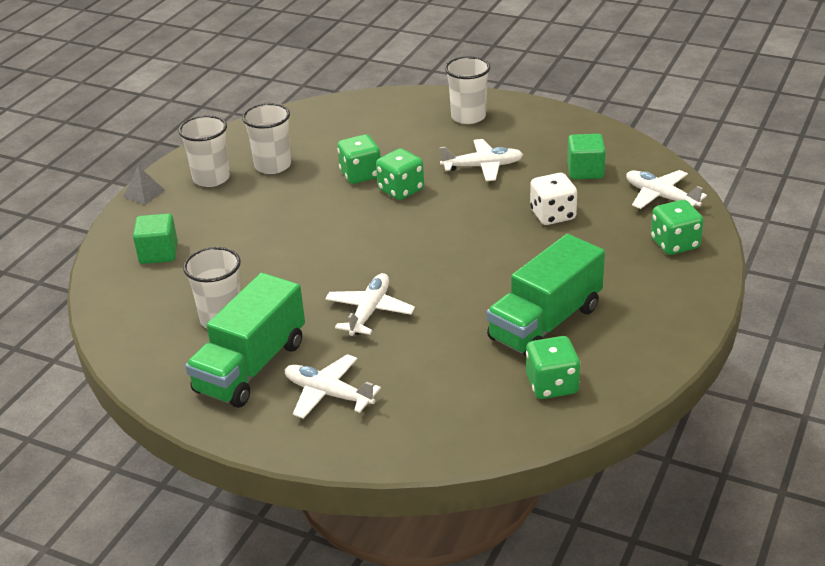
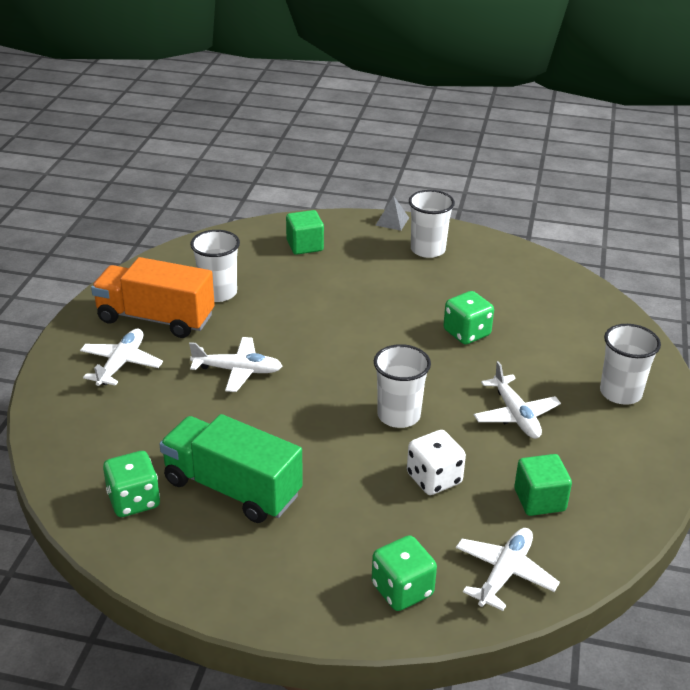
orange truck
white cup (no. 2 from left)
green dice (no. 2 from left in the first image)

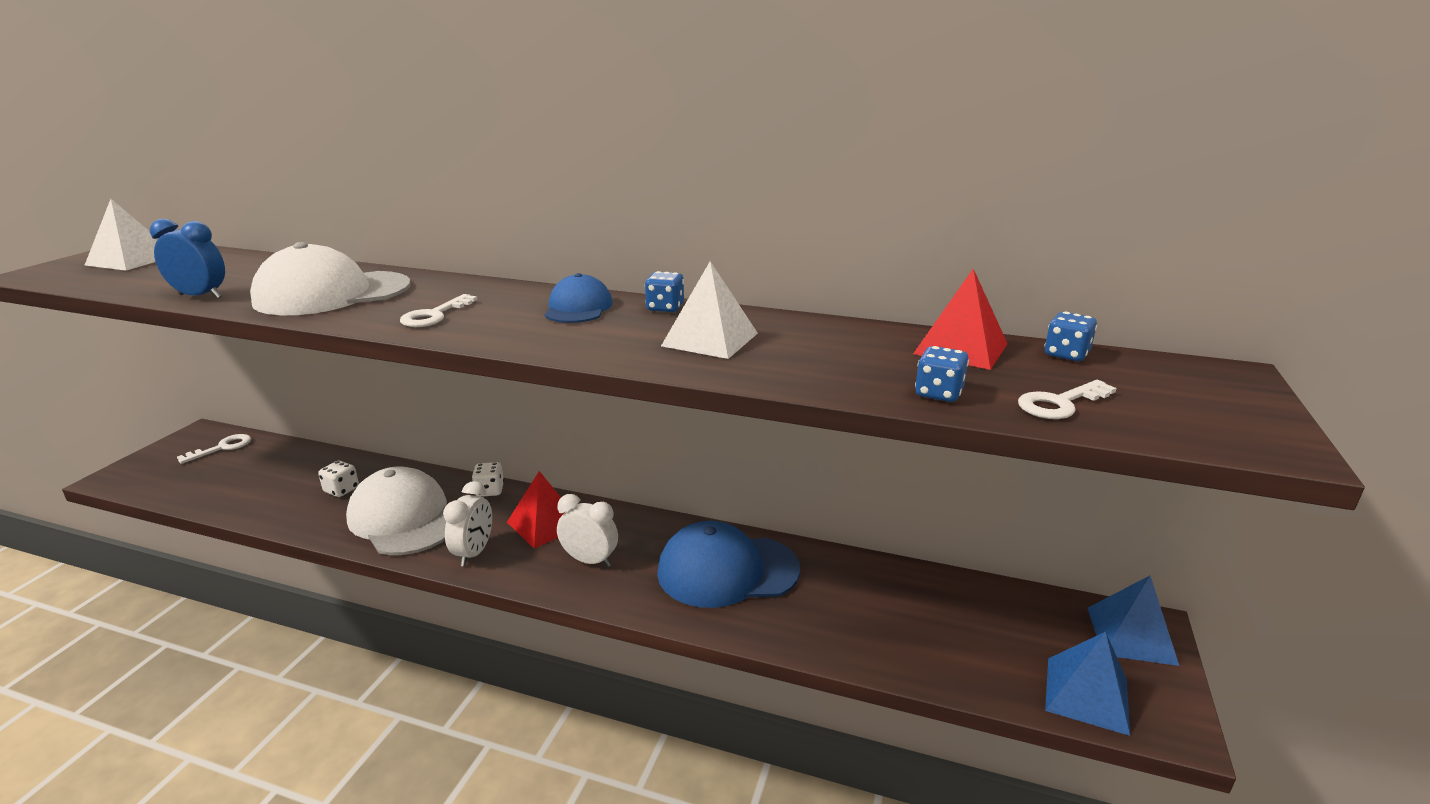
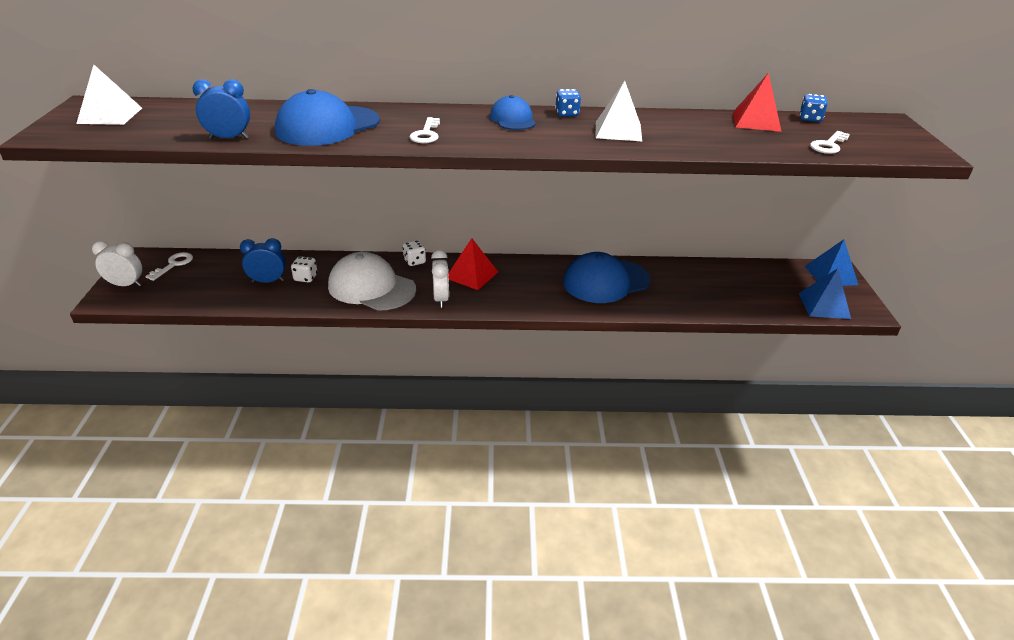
white clock (no. 1 from left)
blue clock (no. 2 from left)
blue cap (no. 1 from left)
blue dice (no. 2 from left in the first image)

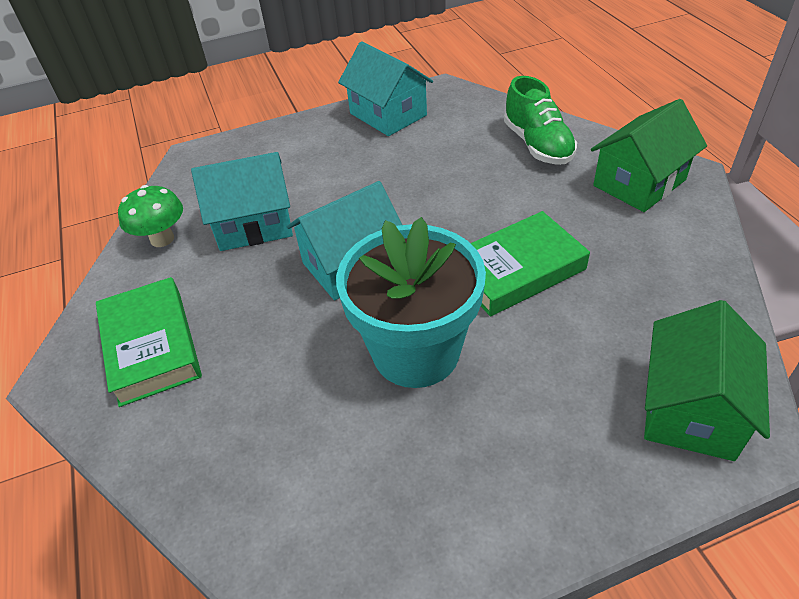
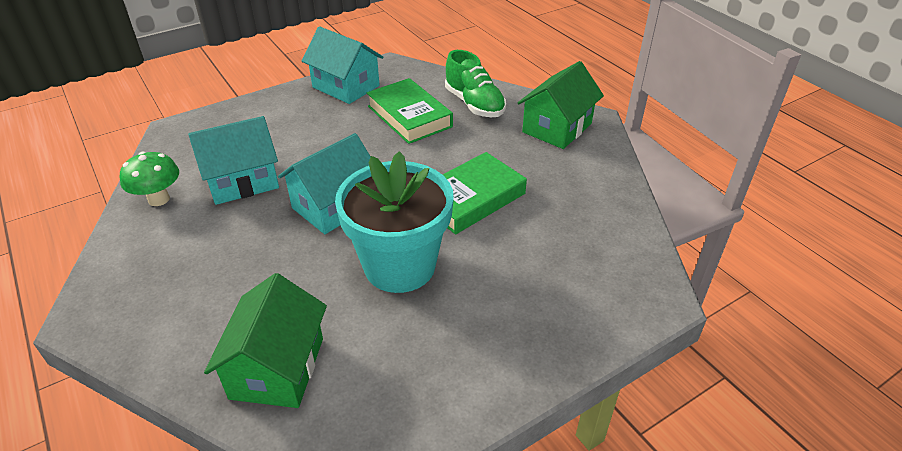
green house (no. 1 from left)
green book (no. 1 from left)

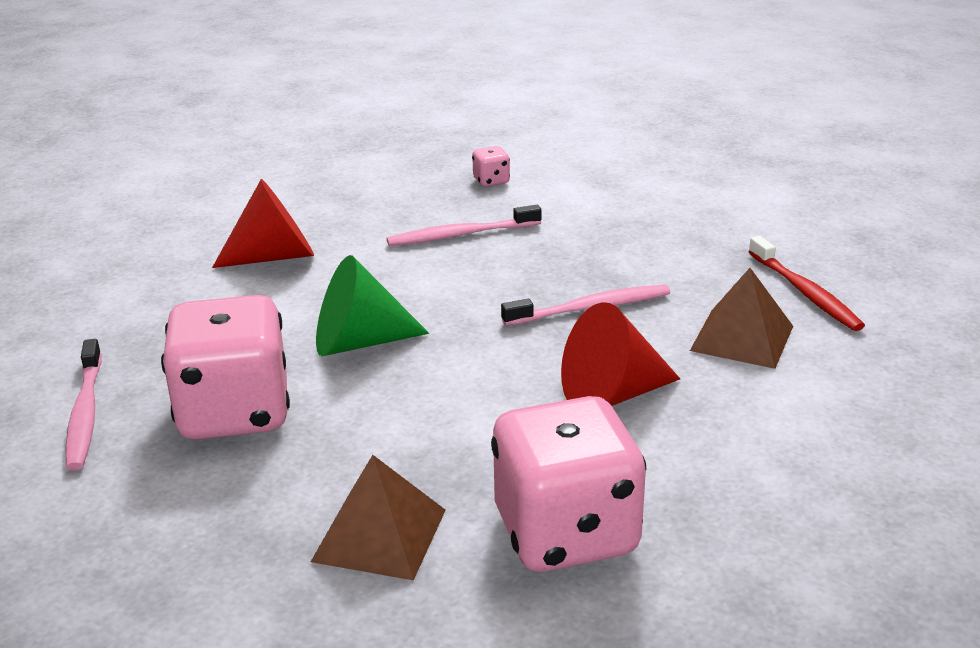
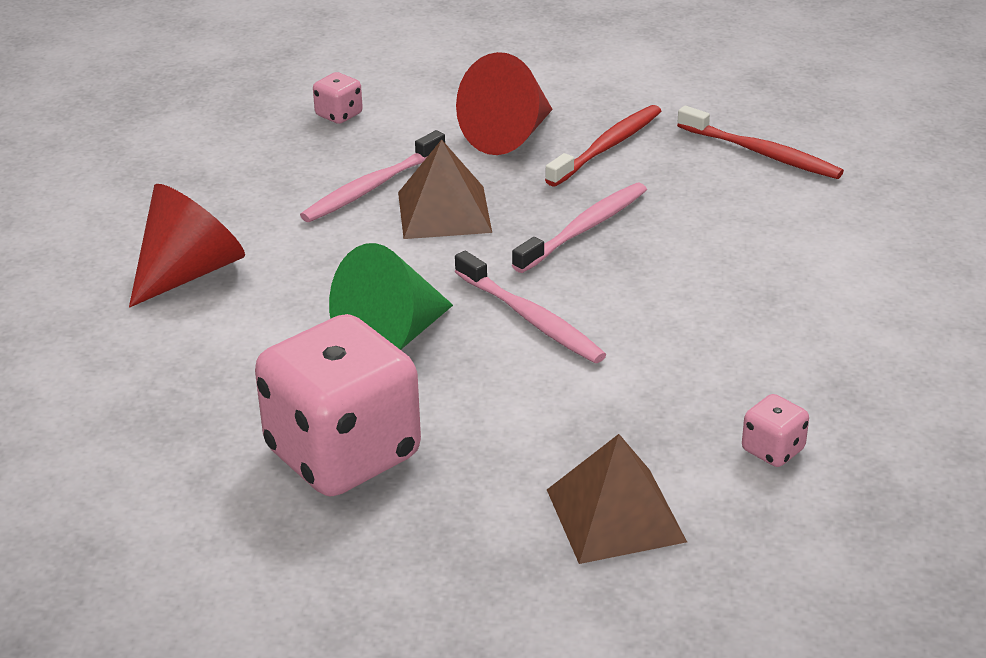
brown pyramid (no. 1 from left)
pink toothbrush (no. 2 from left)
red cone (no. 2 from left)
red toothbrush (no. 1 from left)
pink dice (no. 3 from left)

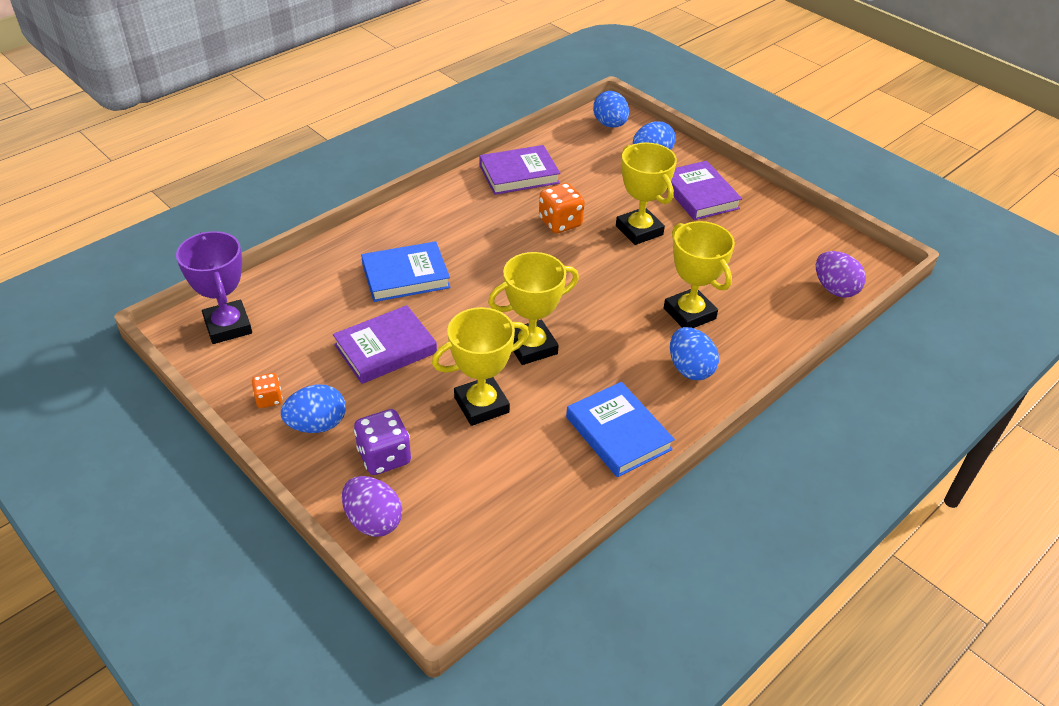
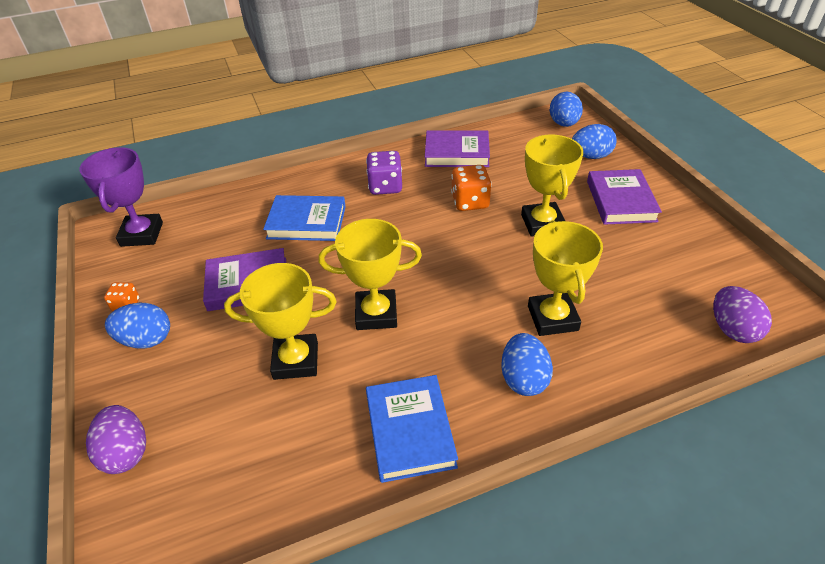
purple dice

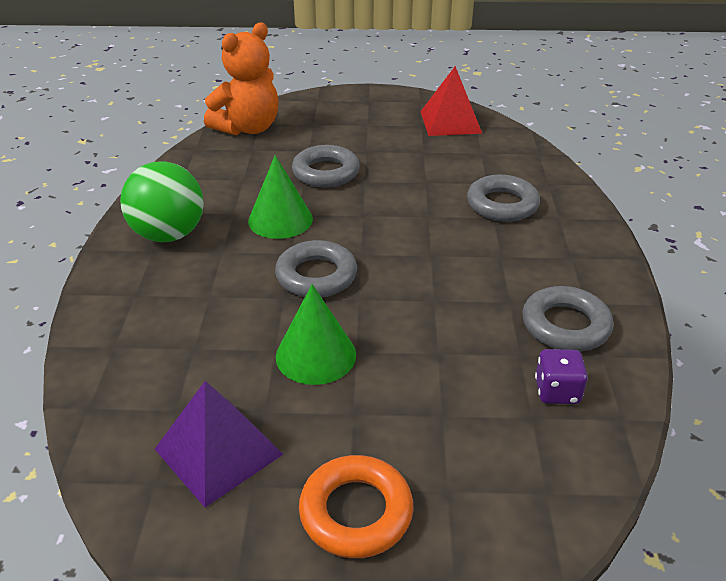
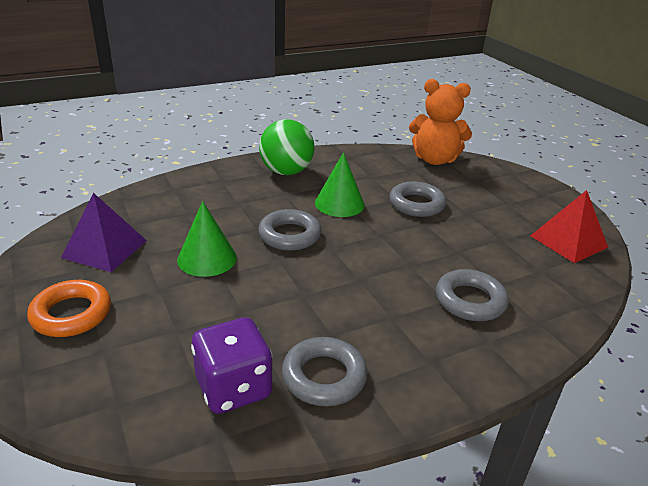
purple dice

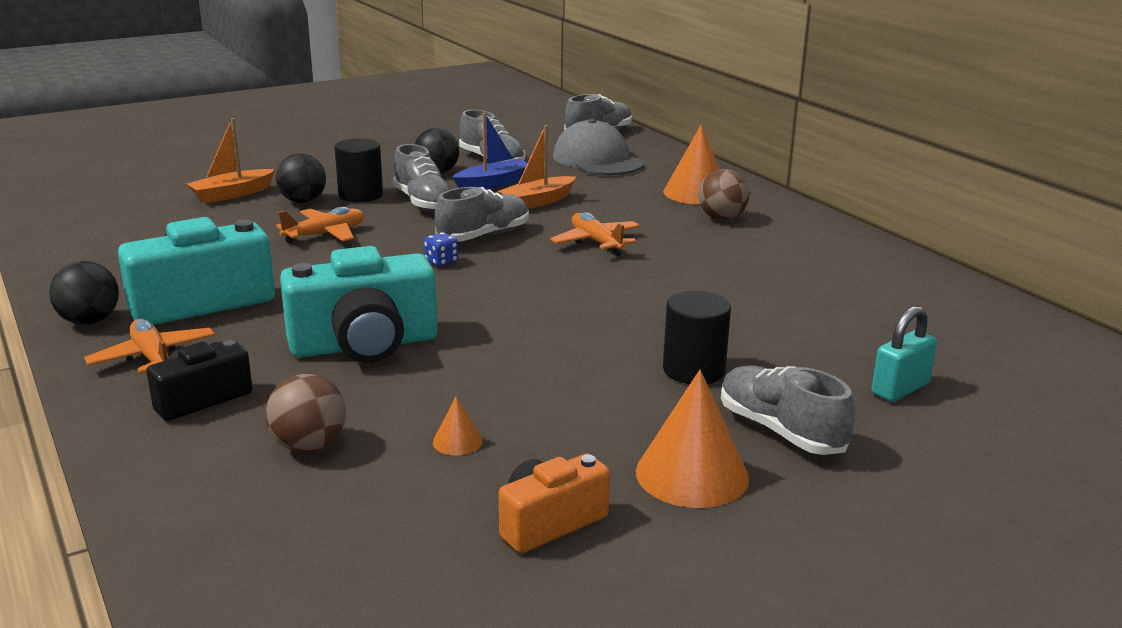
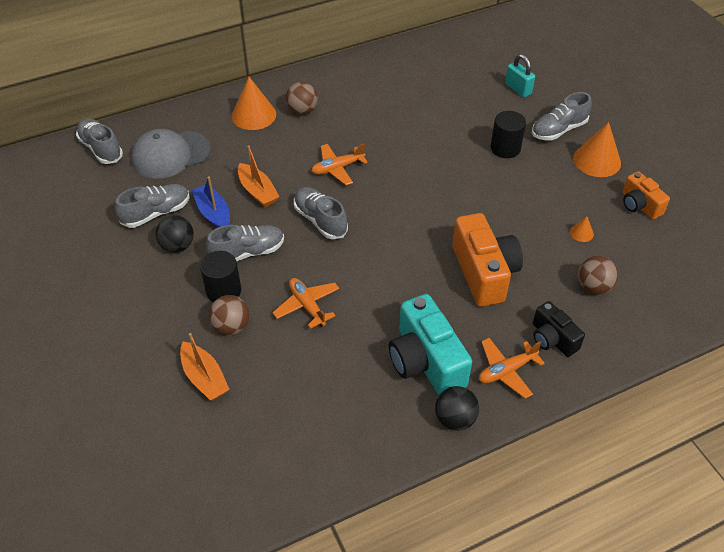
brown ball (no. 1 from left)
orange camera (no. 1 from left)
blue dice

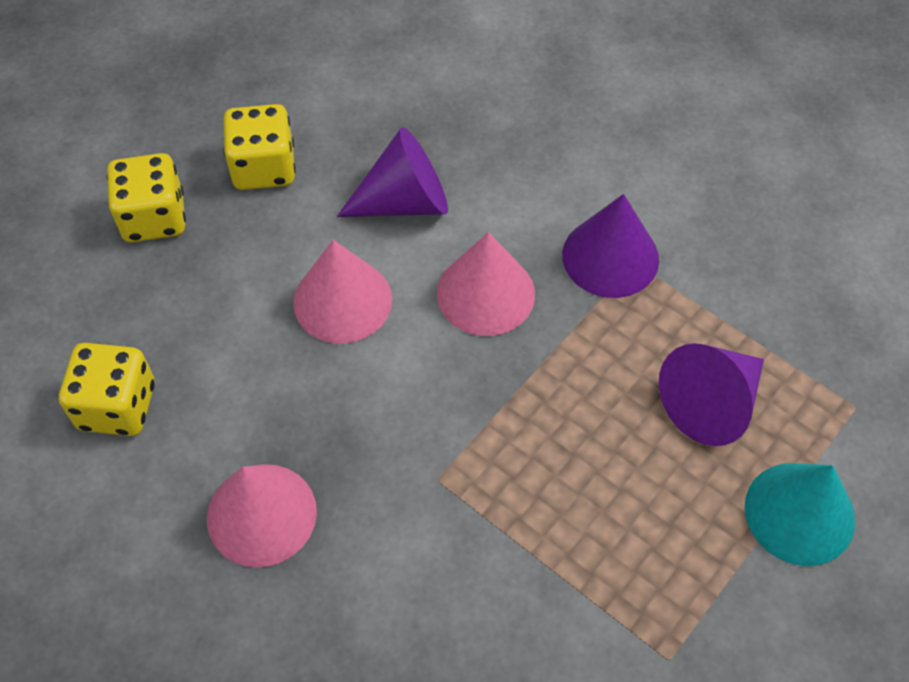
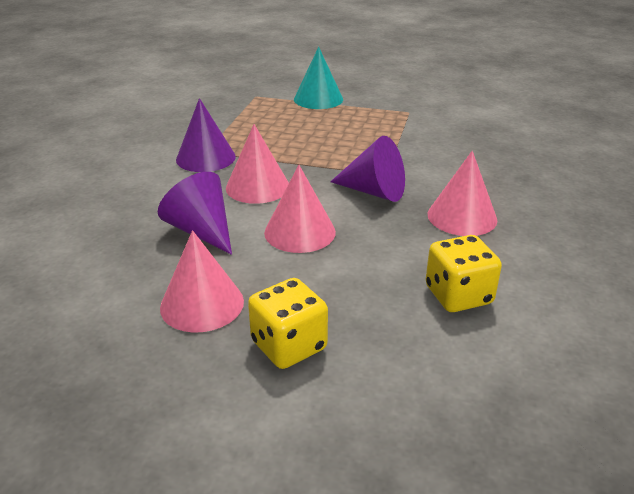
pink cone (no. 1 from left)
purple cone (no. 3 from left)

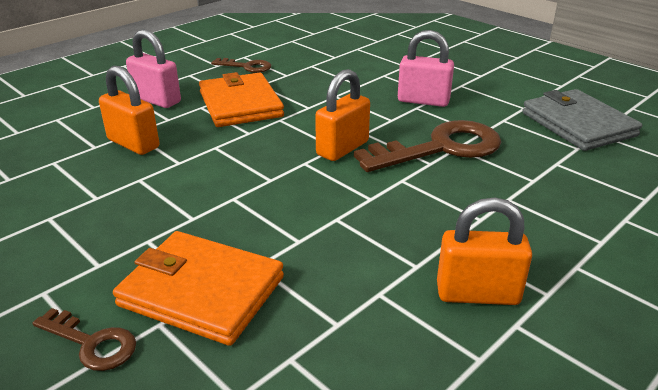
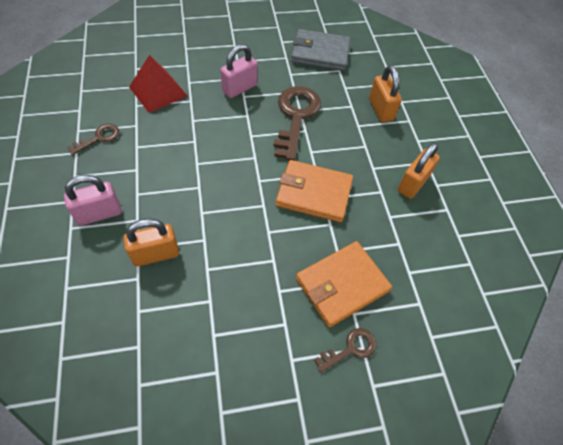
red pyramid
orange wallet (no. 1 from left)
orange padlock (no. 2 from left)

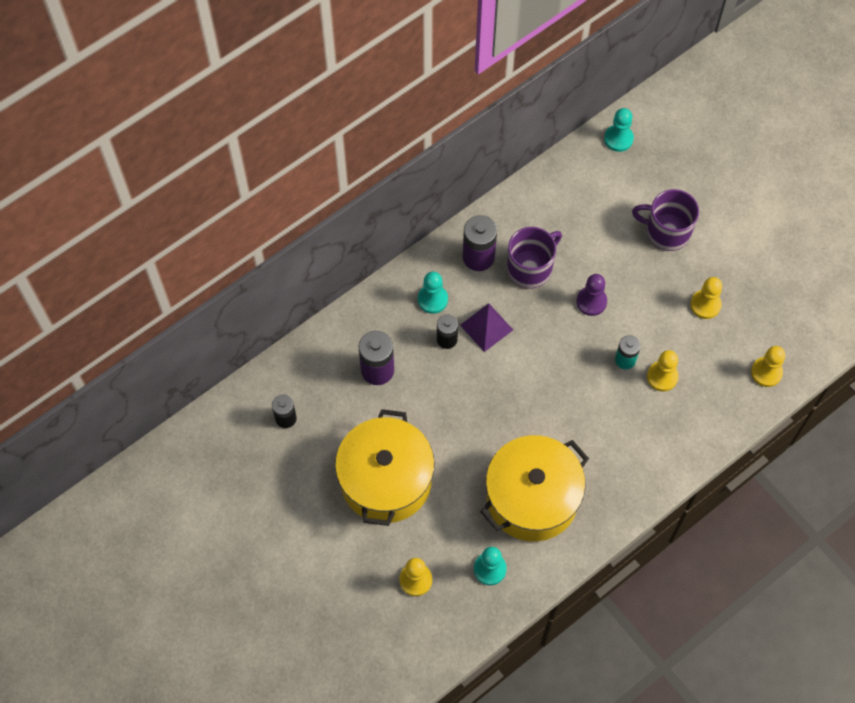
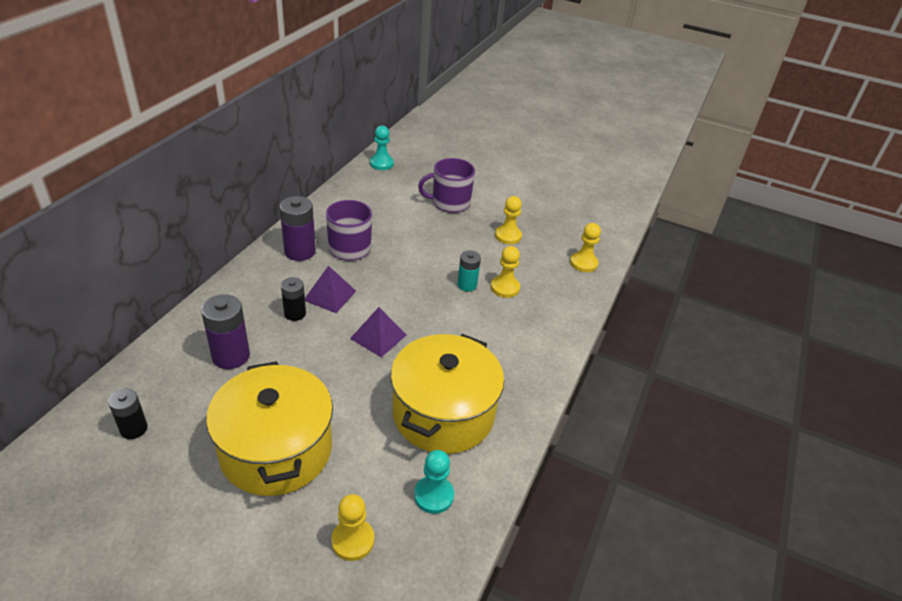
purple pyramid (no. 2 from left)
turquoise pawn (no. 1 from left in the first image)
purple pawn

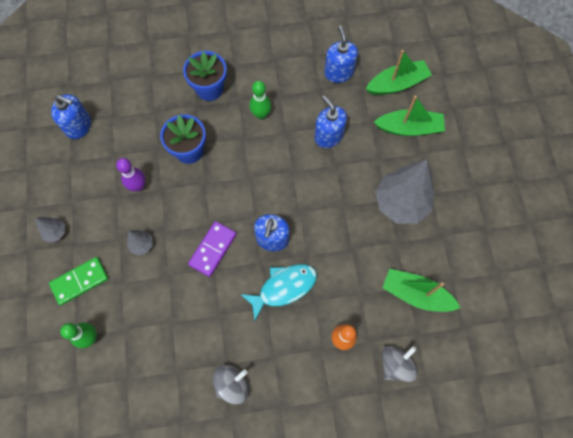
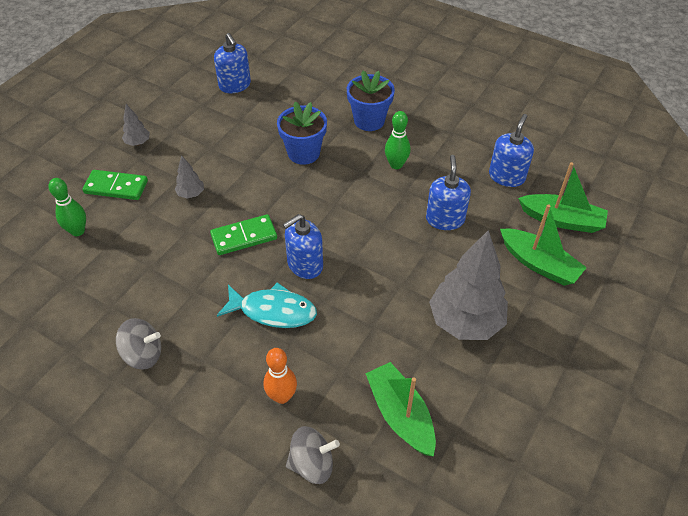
green domino (no. 2 from left)
purple bowling pin

